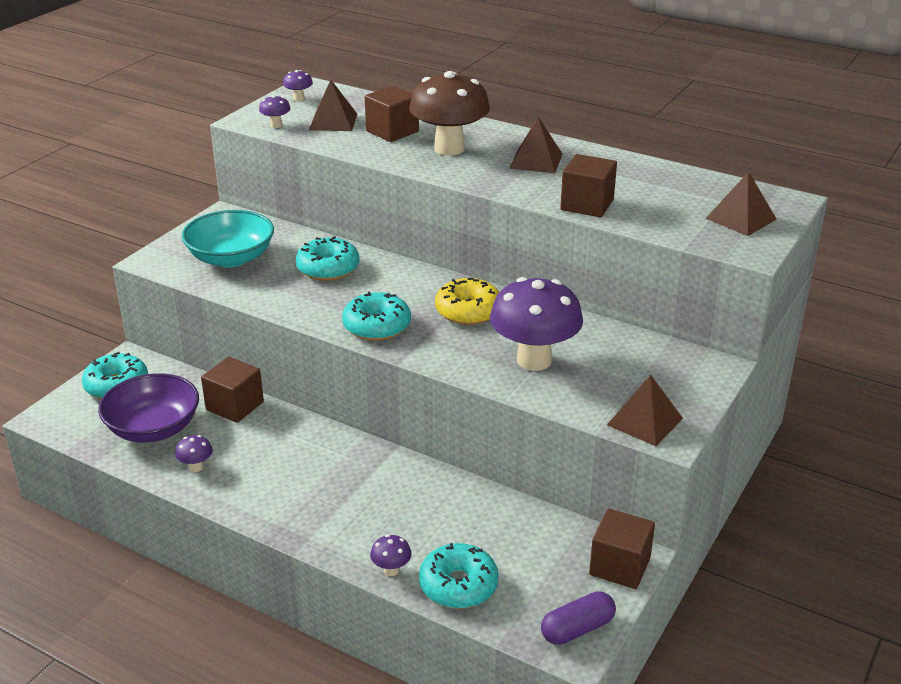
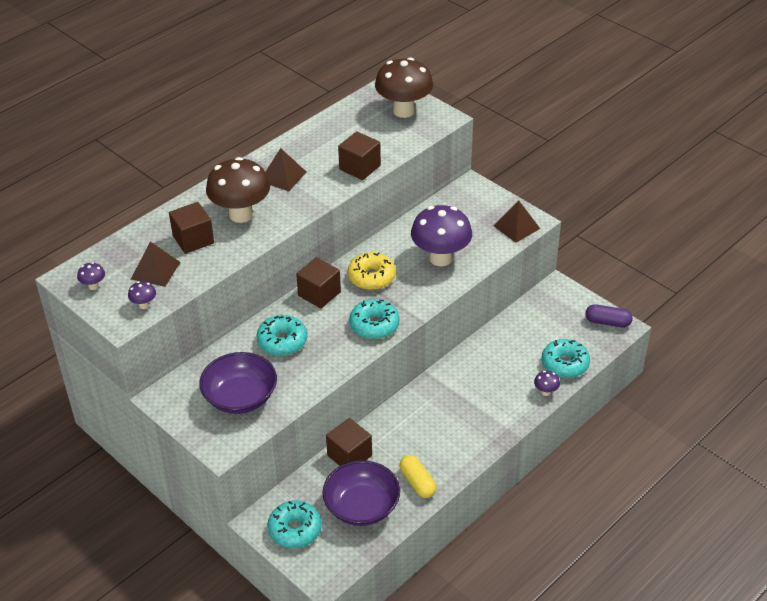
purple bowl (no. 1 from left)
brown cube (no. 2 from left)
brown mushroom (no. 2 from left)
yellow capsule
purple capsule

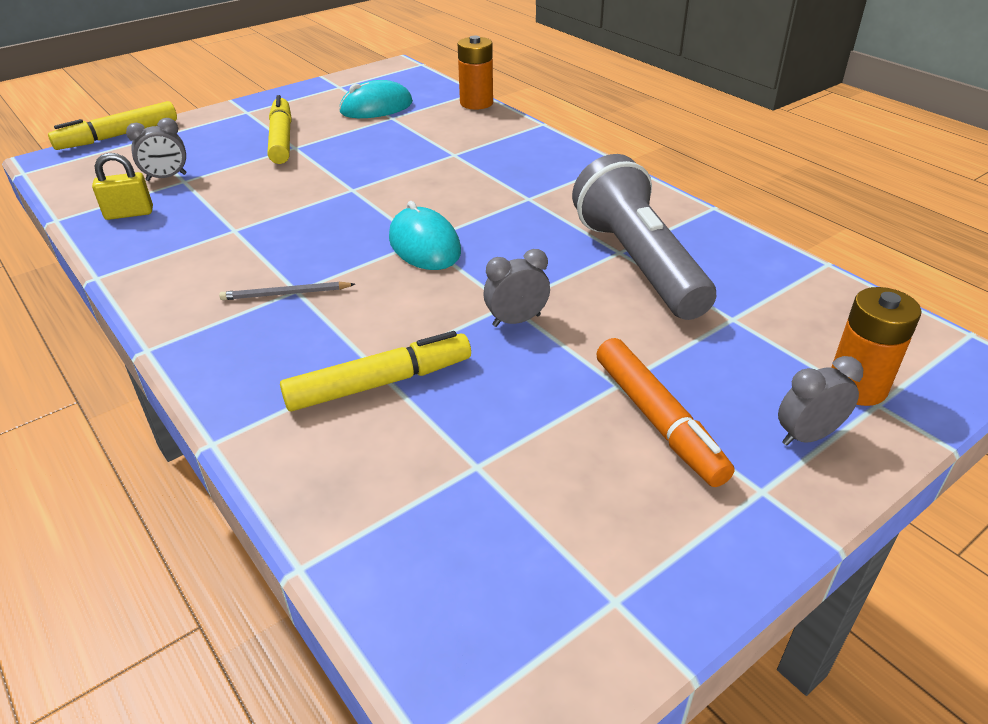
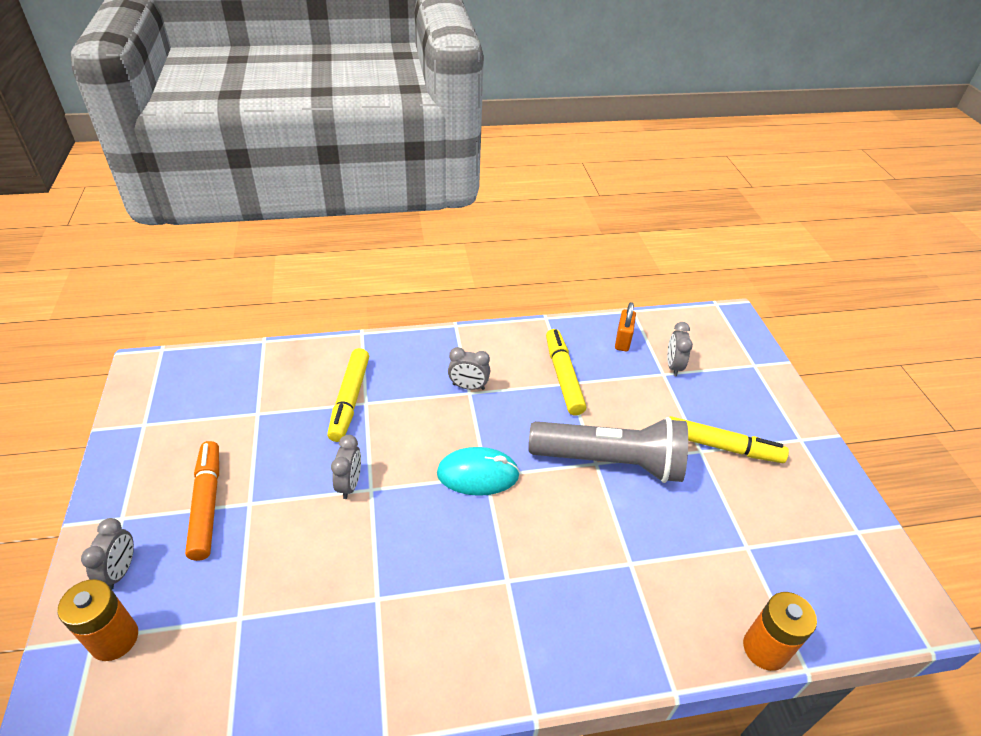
orange marker
grey clock (no. 3 from left)
grey flashlight
yellow marker (no. 2 from left)
orange padlock
turquoise mouse (no. 1 from left in the first image)

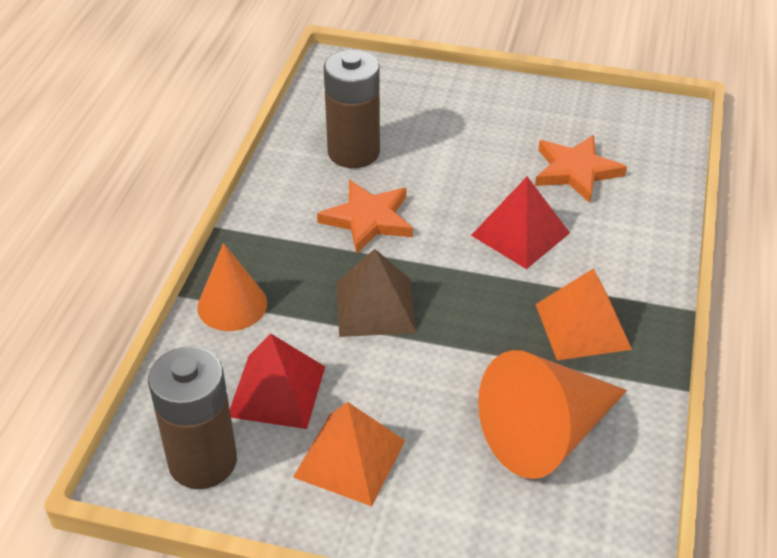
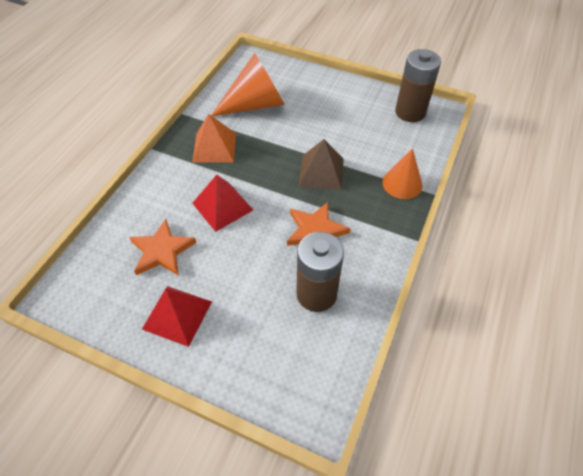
red pyramid (no. 1 from left)
orange pyramid (no. 1 from left in the first image)

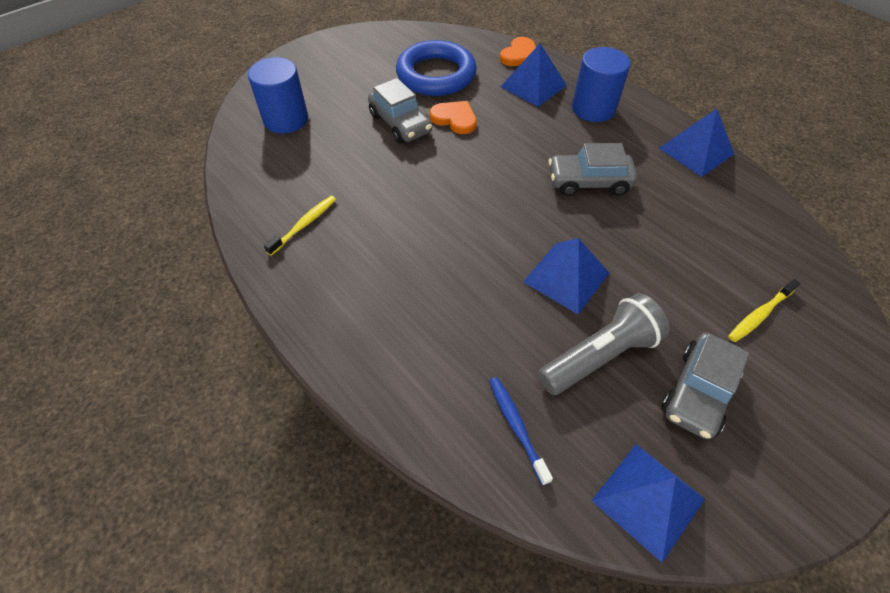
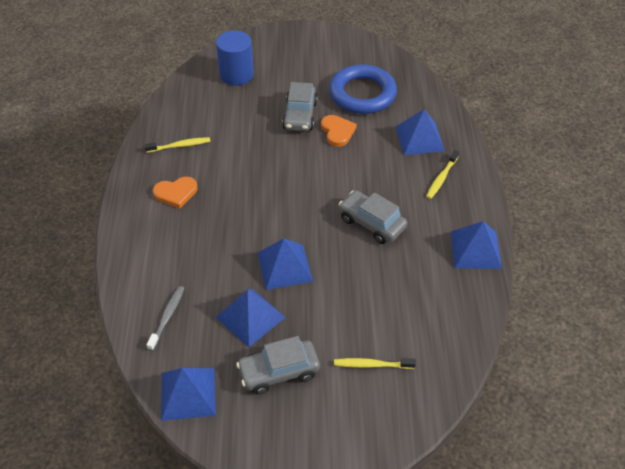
grey toothbrush
orange heart (no. 1 from left)
blue pyramid (no. 2 from left)
yellow toothbrush (no. 3 from left)

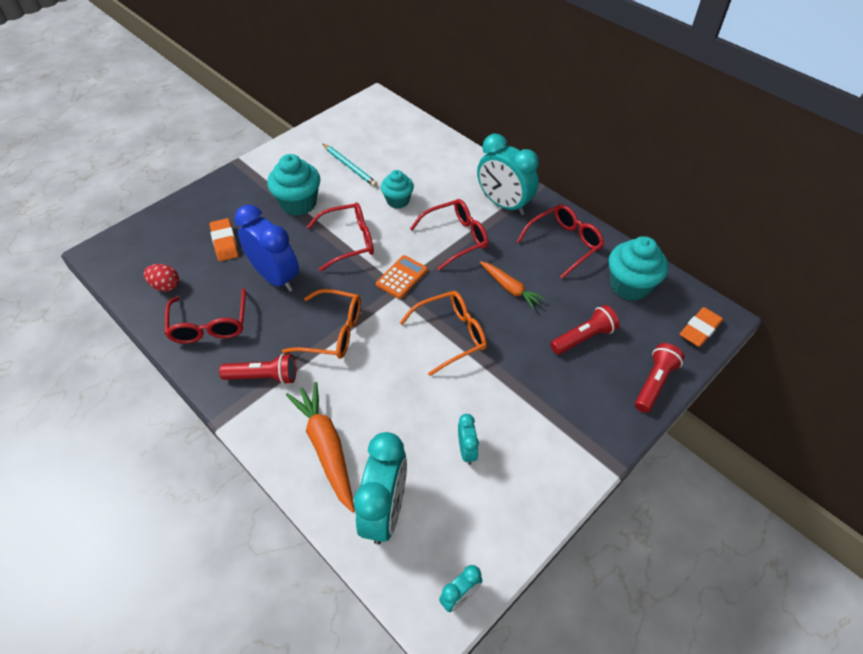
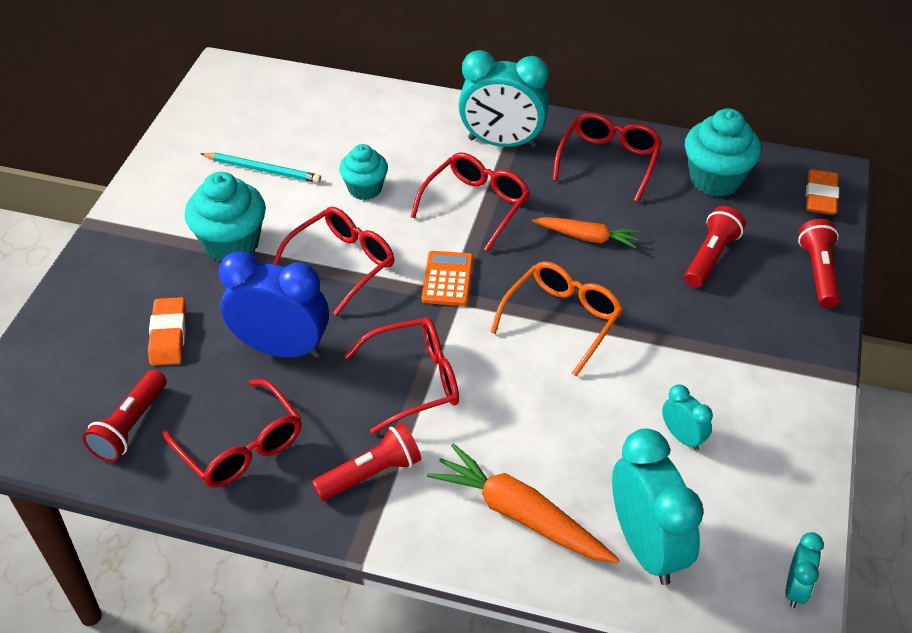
red flashlight (no. 1 from left)
orange eraser (no. 1 from left)
red glasses (no. 3 from left)

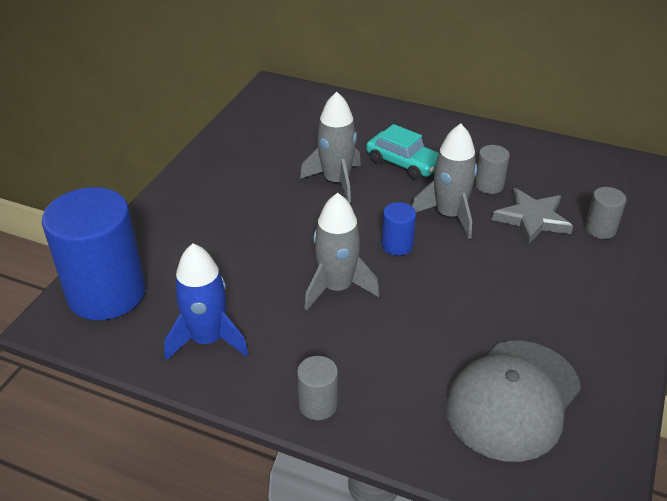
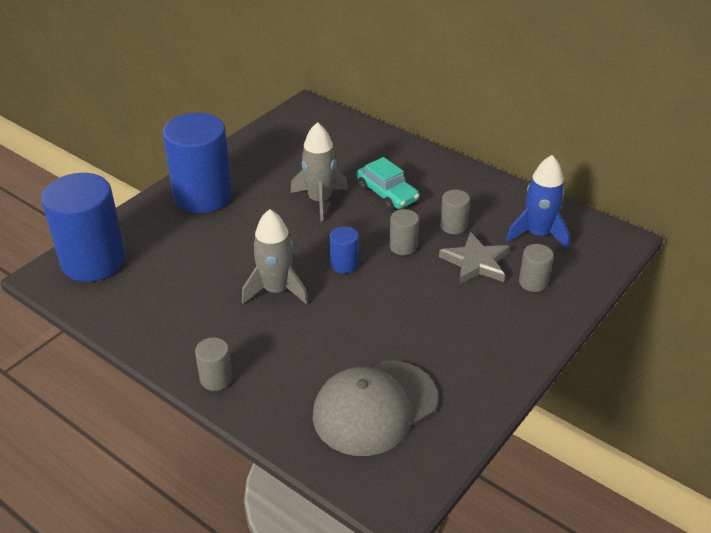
blue cylinder (no. 2 from left)
grey cylinder (no. 2 from left)
blue rocket

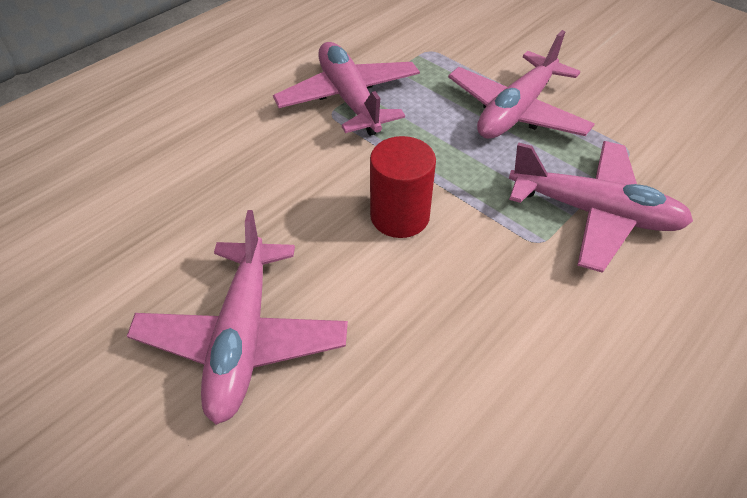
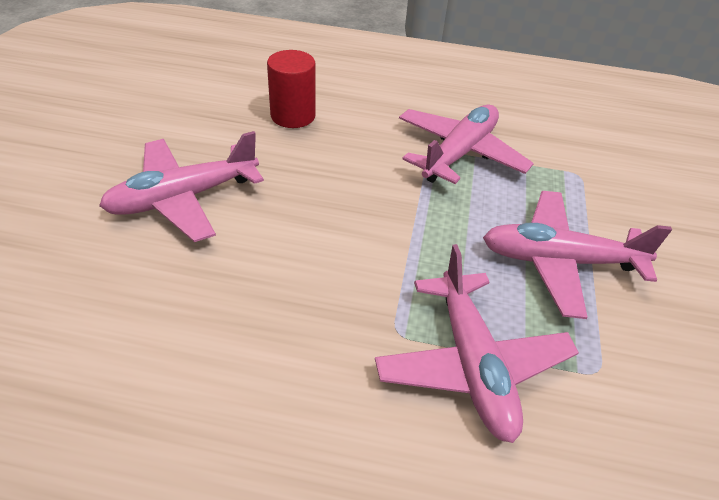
red cylinder

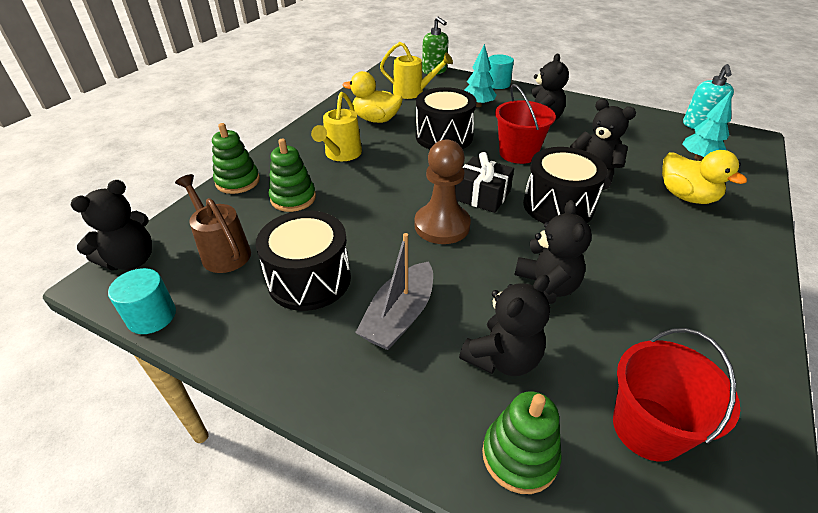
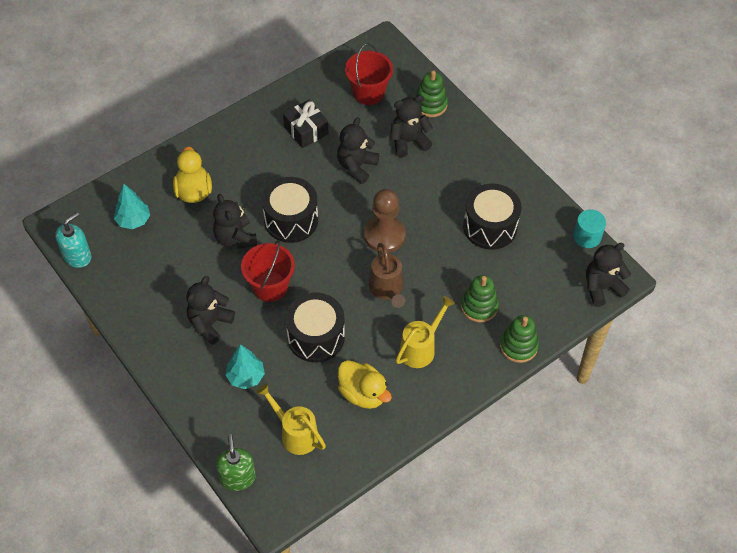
black gift
brown watering can
grey boat
turquoise cylinder (no. 2 from left in the first image)

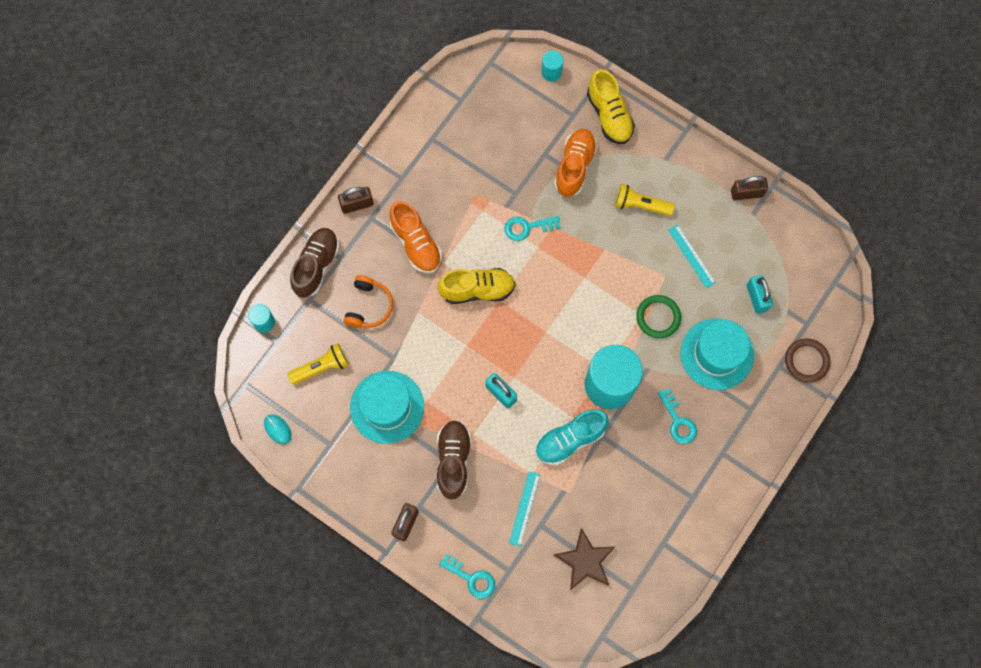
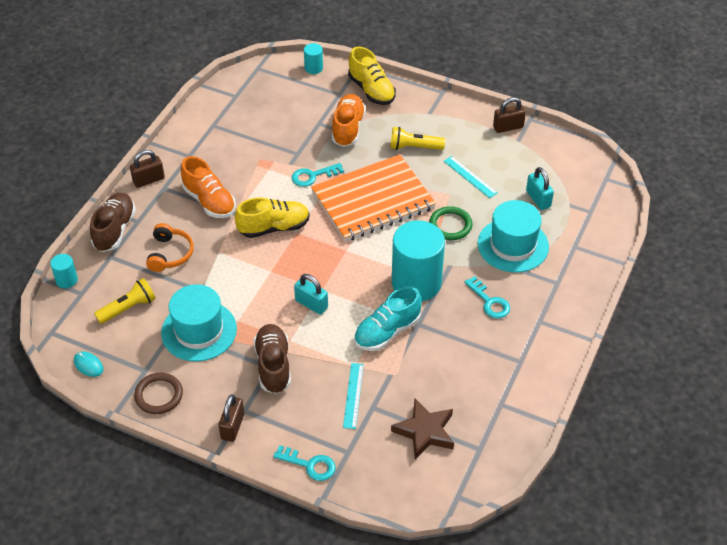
brown ring
orange notebook

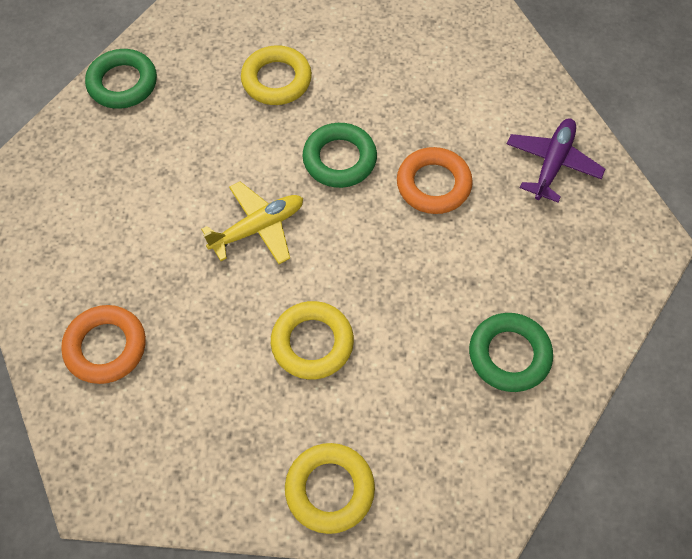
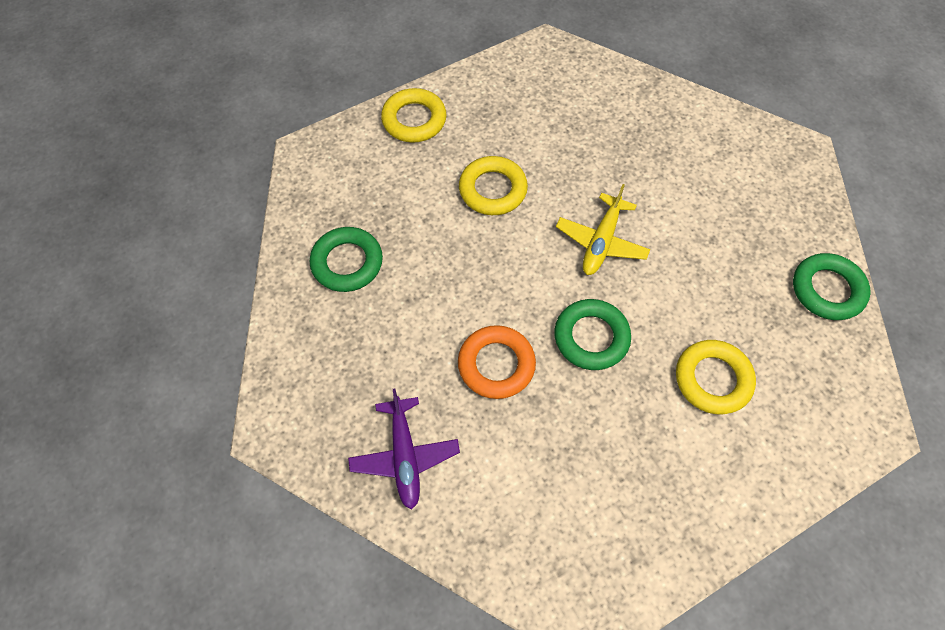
orange ring (no. 1 from left in the first image)

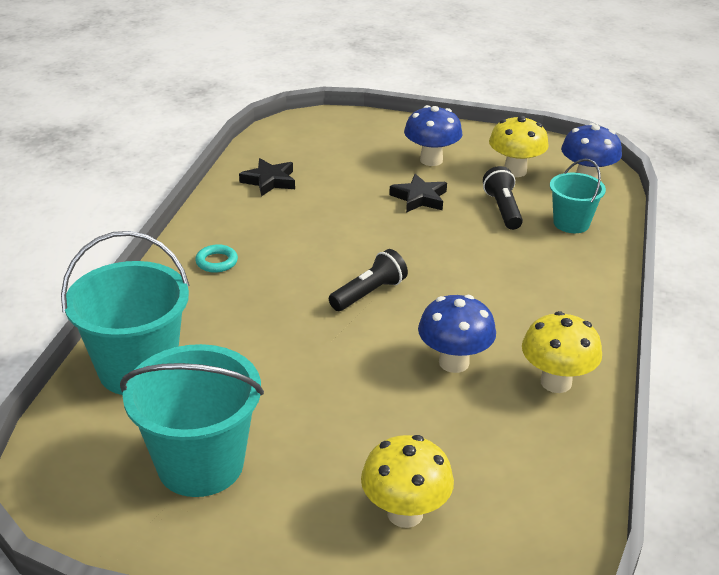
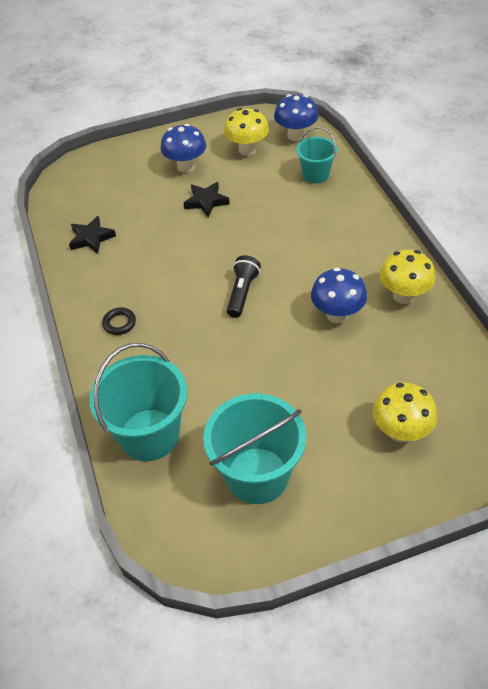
black ring
black flashlight (no. 2 from left in the first image)

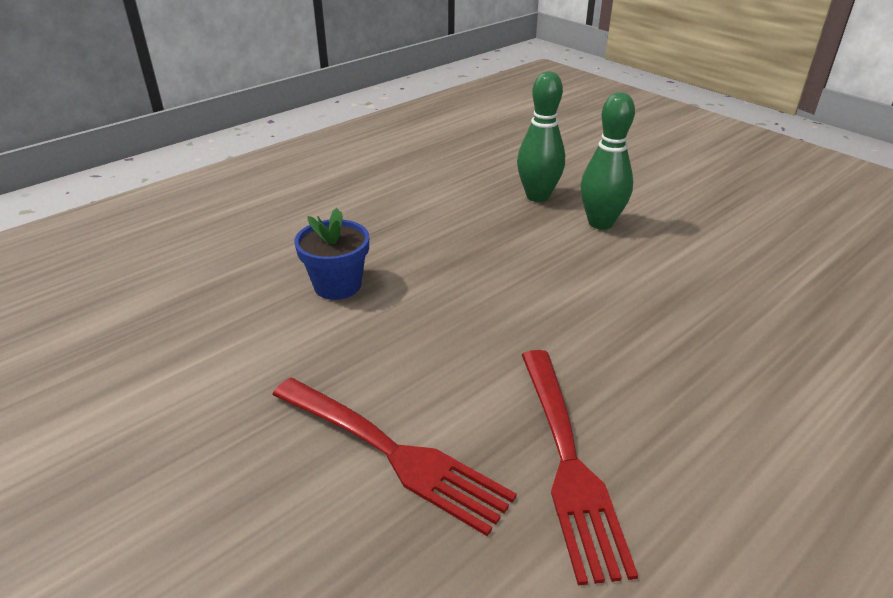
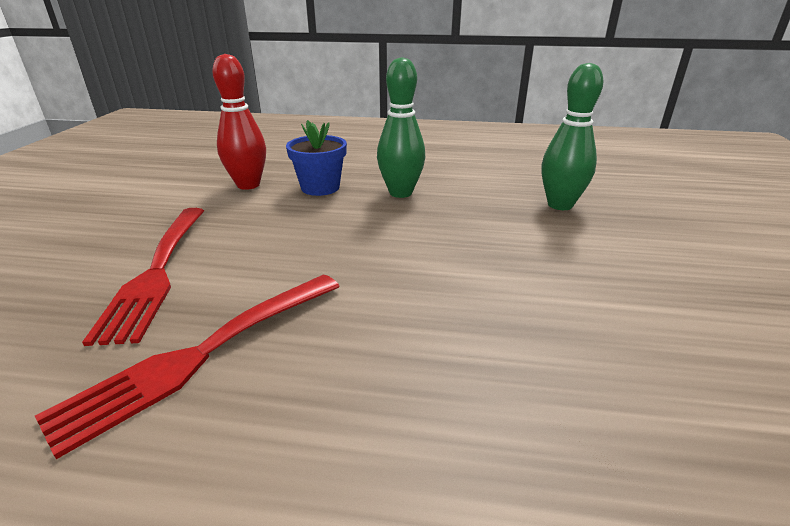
red bowling pin
green bowling pin (no. 1 from left)

